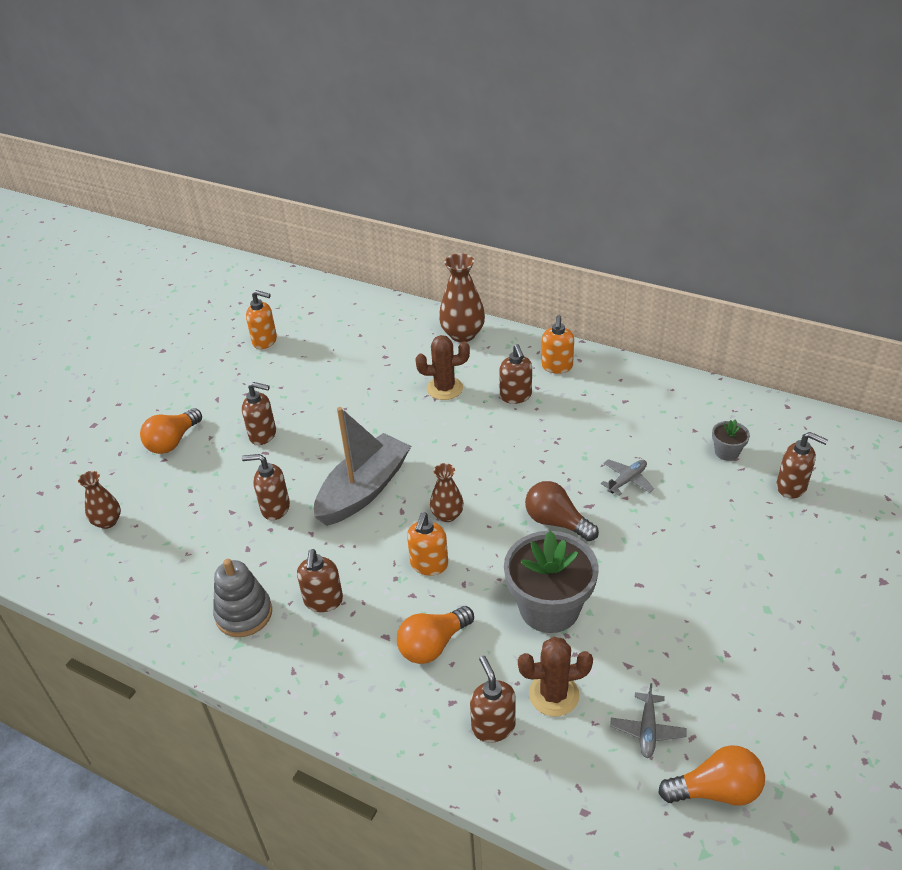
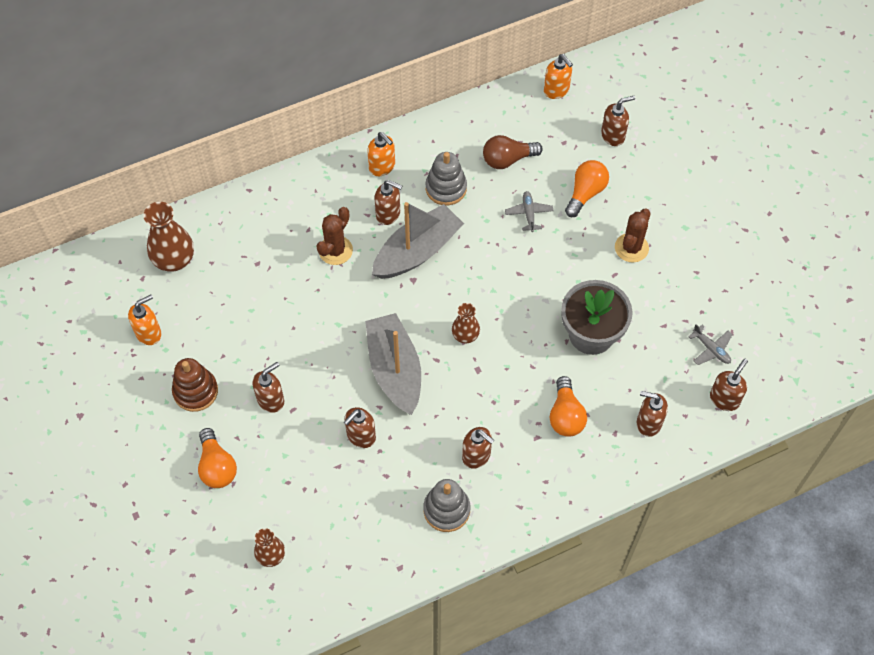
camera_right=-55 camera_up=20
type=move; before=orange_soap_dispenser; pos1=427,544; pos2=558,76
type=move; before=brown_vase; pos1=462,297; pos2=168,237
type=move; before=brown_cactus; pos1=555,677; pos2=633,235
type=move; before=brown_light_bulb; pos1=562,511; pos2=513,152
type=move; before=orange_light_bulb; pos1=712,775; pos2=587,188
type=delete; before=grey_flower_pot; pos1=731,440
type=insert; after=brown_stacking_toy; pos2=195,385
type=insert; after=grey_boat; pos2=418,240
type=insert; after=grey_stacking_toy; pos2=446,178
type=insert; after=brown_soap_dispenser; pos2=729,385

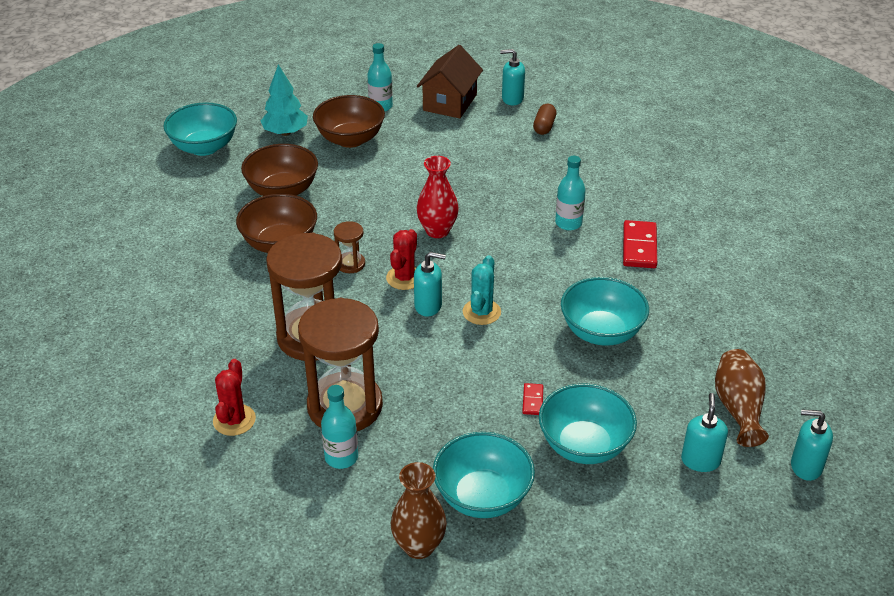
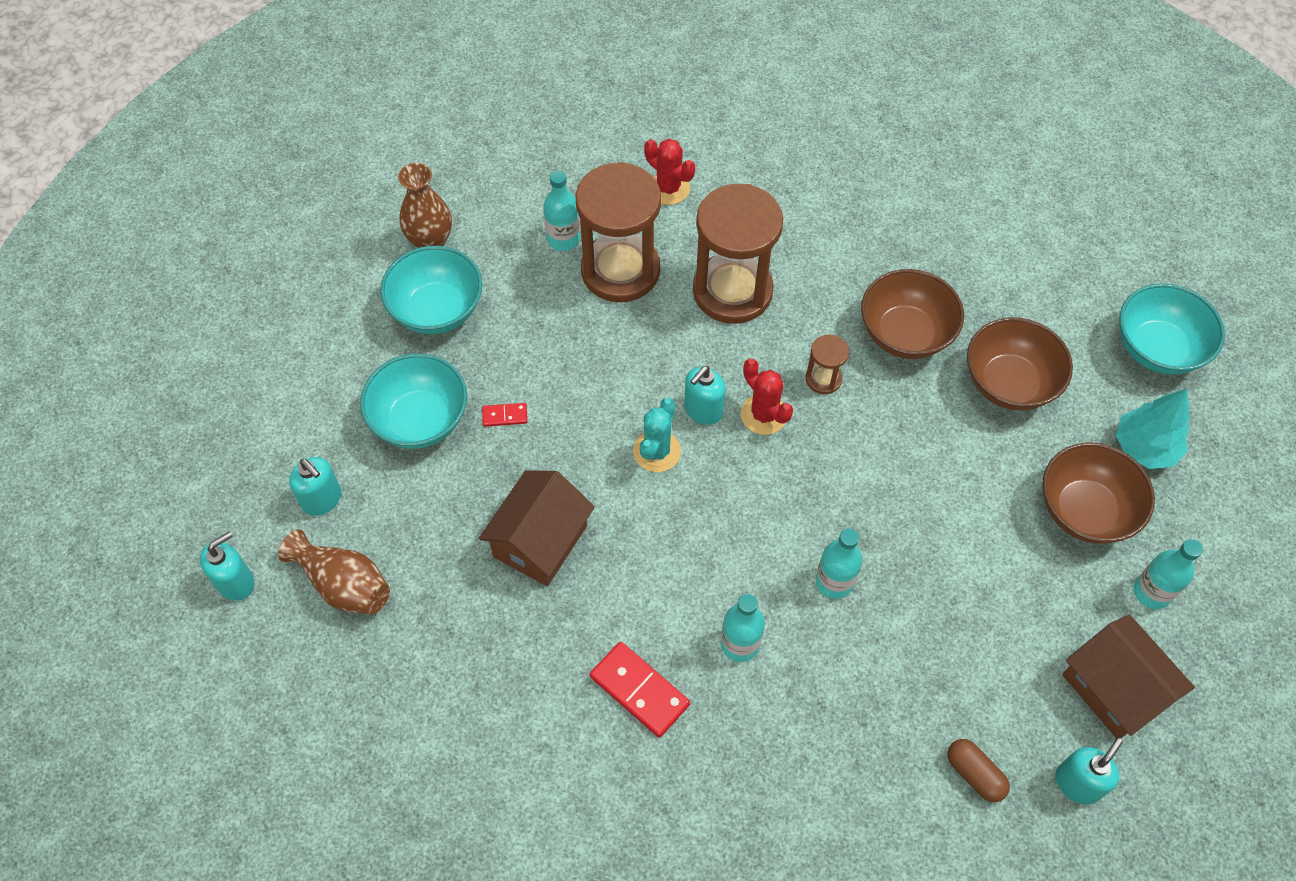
camera_right=125 camera_up=20
type=delete; before=red_vase; pos1=438,197
type=rotate; before=turquoise_cactus; pos1=482,290; pos2=657,435; turn=60
type=rotate; before=red_domino; pos1=532,399; pos2=504,415; turn=-45
type=replace; before=turquoise_bowl; after=brown_house; pos1=605,311; pos2=537,528
type=insert; after=turquoise_bottle; pos2=839,563

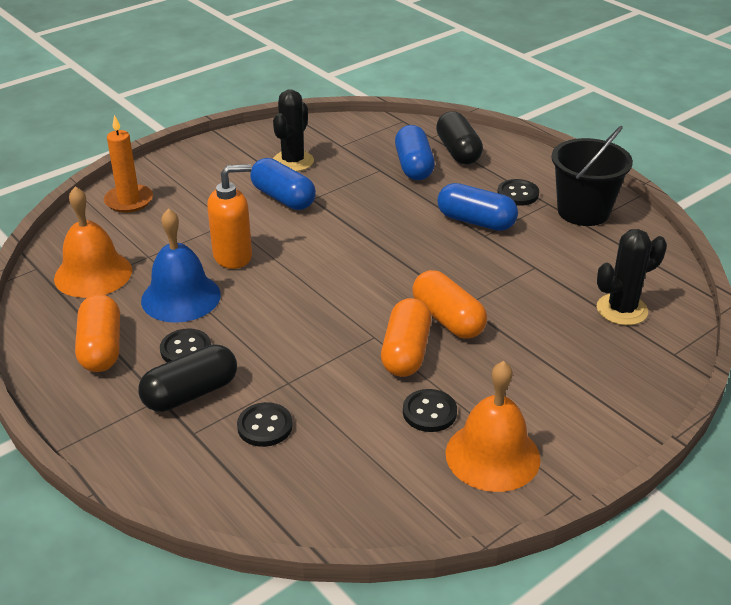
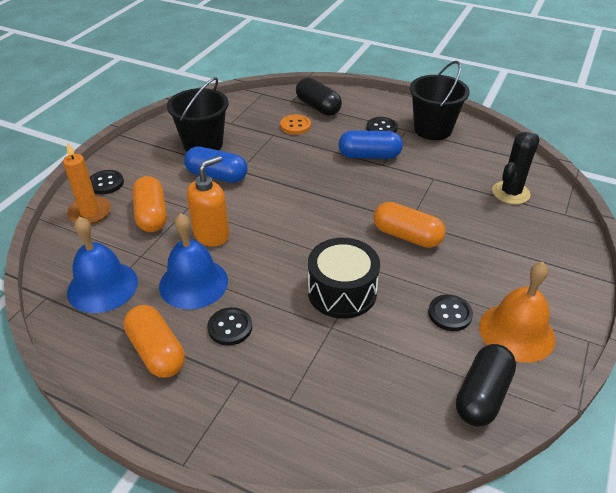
camera_right=-25 camera_up=5
type=recolor; before=orange_bell; after=blue_bell; pos1=93,242; pos2=102,265
type=move; before=black_capsule; pos1=187,378; pos2=486,385
type=move; before=black_button; pos1=265,424; pos2=107,182
type=replace; before=black_cactus; after=black_bucket; pos1=293,131; pos2=198,114
type=move; before=orange_capsule; pos1=406,337; pos2=149,204
type=replace; before=blue_capsule; after=orange_button; pos1=415,152; pos2=295,124
type=insert; after=black_drum; pos2=344,278

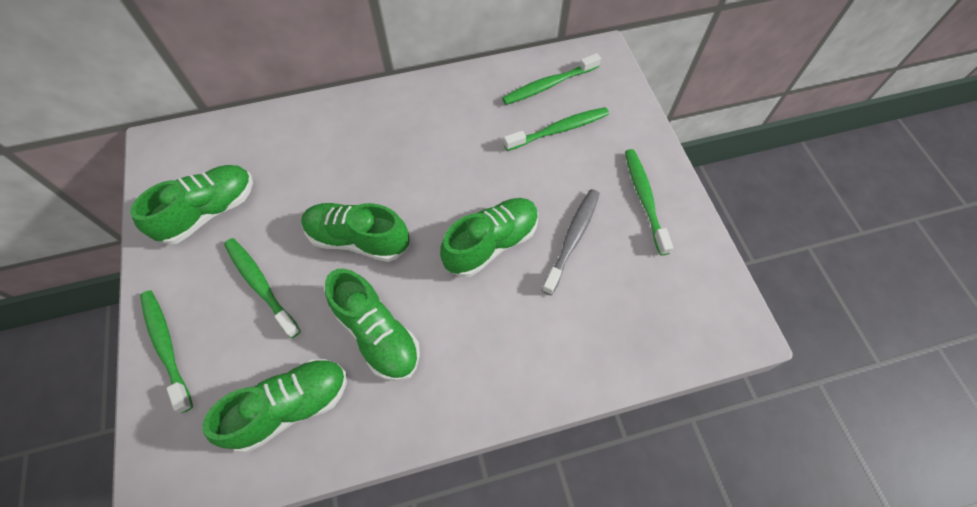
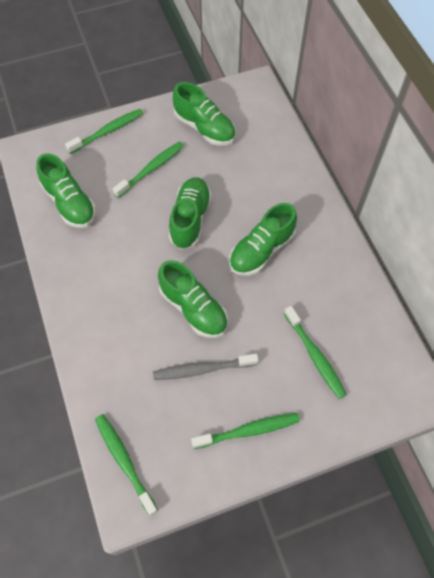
camera_right=85 camera_up=0
type=move; before=green_shoe; pos1=372,325; pos2=263,239
type=move; before=green_toothbrush; pos1=551,79; pos2=126,465
type=rotate; before=grey_toothbrush; pos1=571,242; pos2=206,367; turn=150

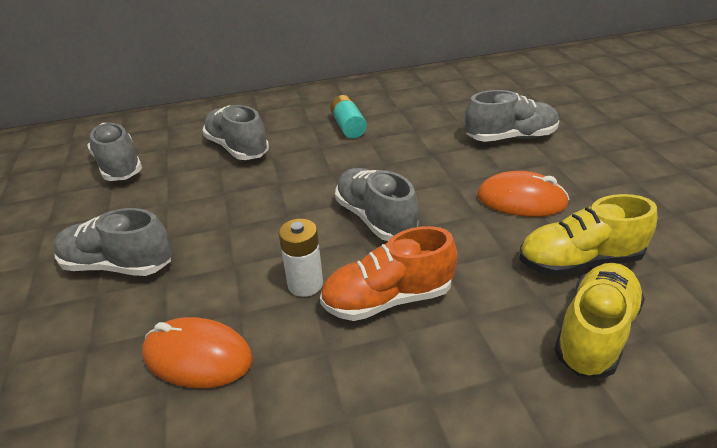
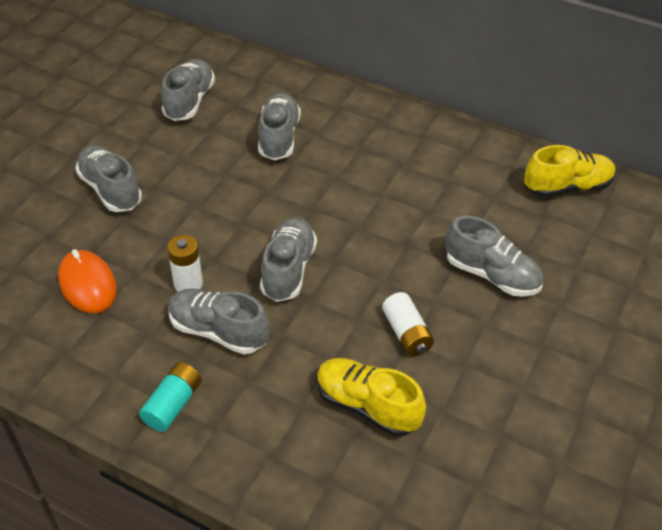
camera_right=40 camera_up=10
type=recolor; before=orange_shoe; after=grey_shoe; pos1=389,273; pos2=219,321
type=move; before=turquoise_battery; pos1=348,117; pos2=170,397
type=replace; before=orange_mouse; after=white_battery; pos1=523,194; pos2=408,324
type=move; before=yellow_shoe; pos1=599,320; pos2=569,171

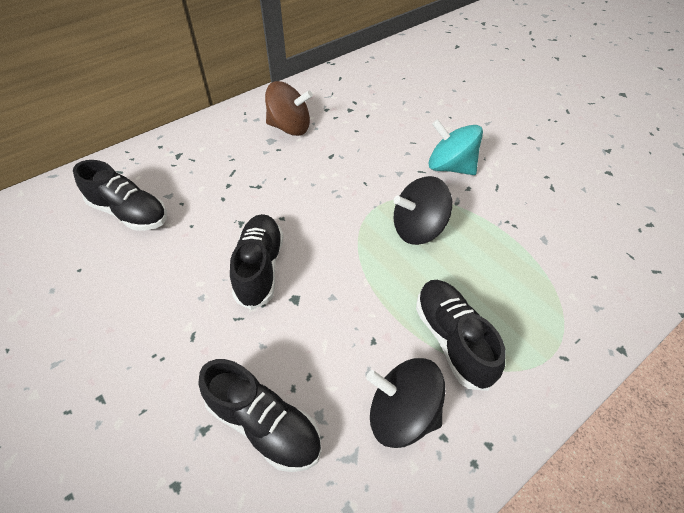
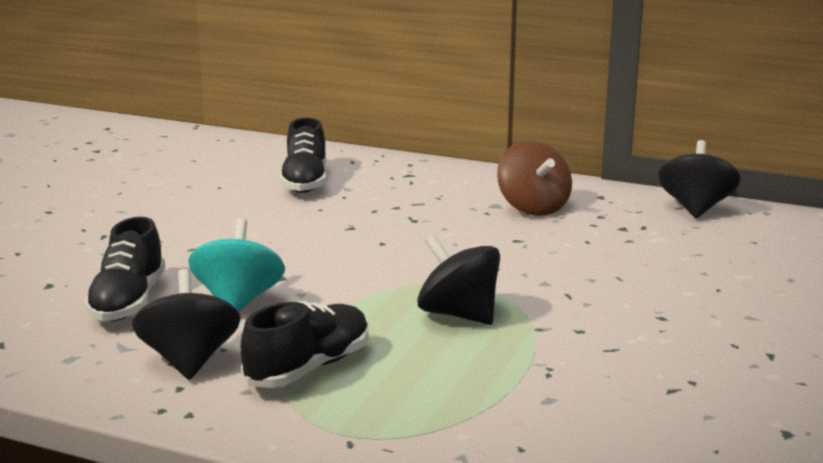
camera_right=60 camera_up=-30
type=delete; before=black_shoe; pos1=257,262
type=move; before=turquoise_spinning_top; pos1=456,147; pos2=236,265
type=insert; after=black_spinning_top; pos2=699,179

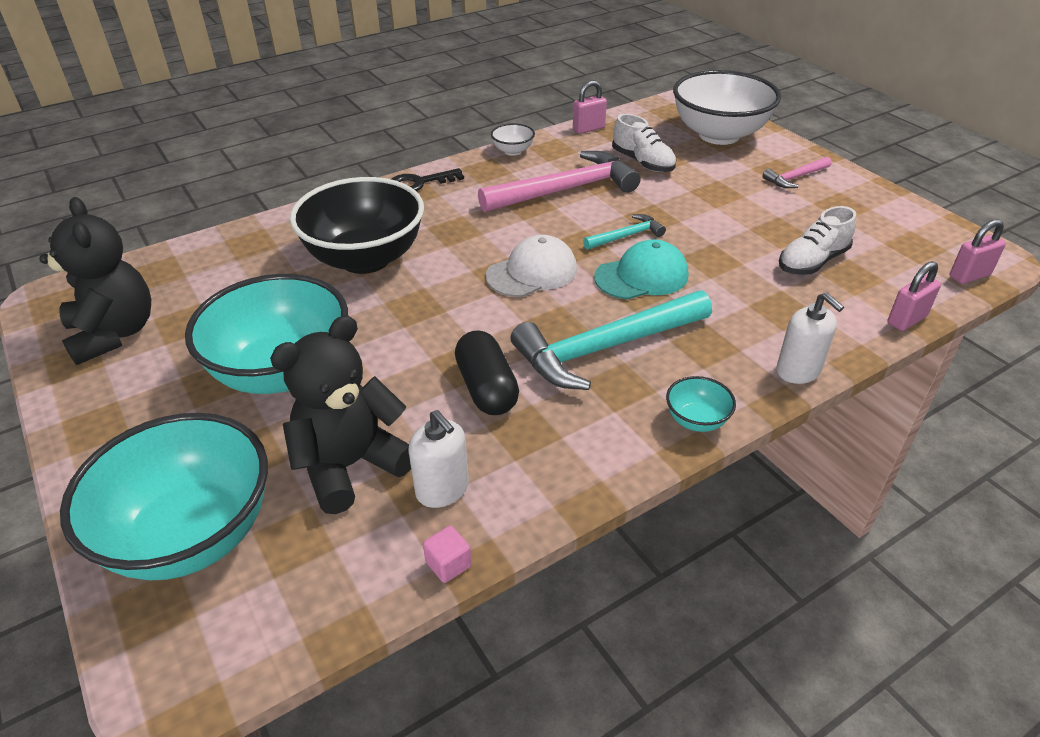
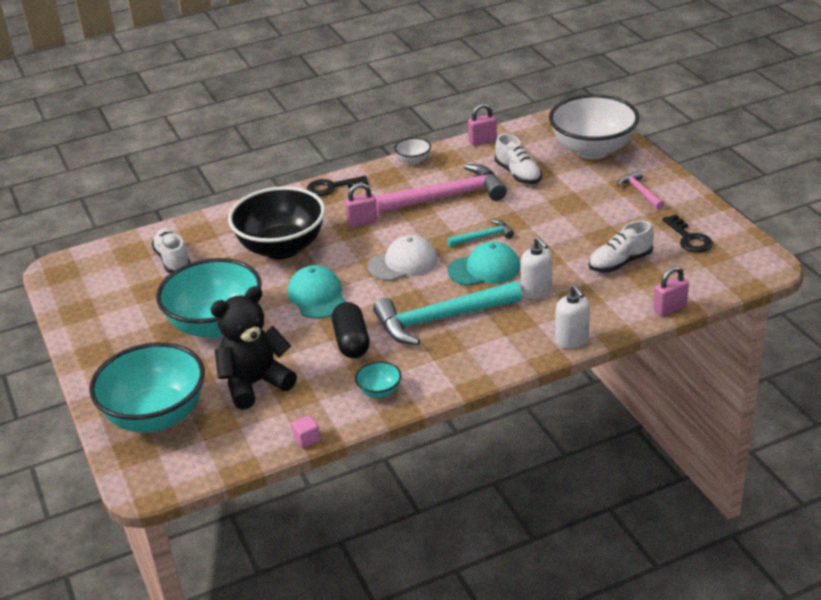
camera_right=10 camera_up=-5
type=delete; before=black_teddy_bear; pos1=95,281
type=move; before=white_soap_dispenser; pos1=438,459; pos2=536,268
type=move; before=turquoise_bowl; pos1=701,404; pos2=378,379
type=rotate; before=pink_hammer; pos1=797,172; pos2=641,189; turn=90
type=move; before=pink_padlock; pos1=978,251; pos2=361,205
type=insert; after=white_shoe; pos2=171,250
type=insert; after=turquoise_cap; pos2=317,292
type=insert; after=black_key; pos2=687,233

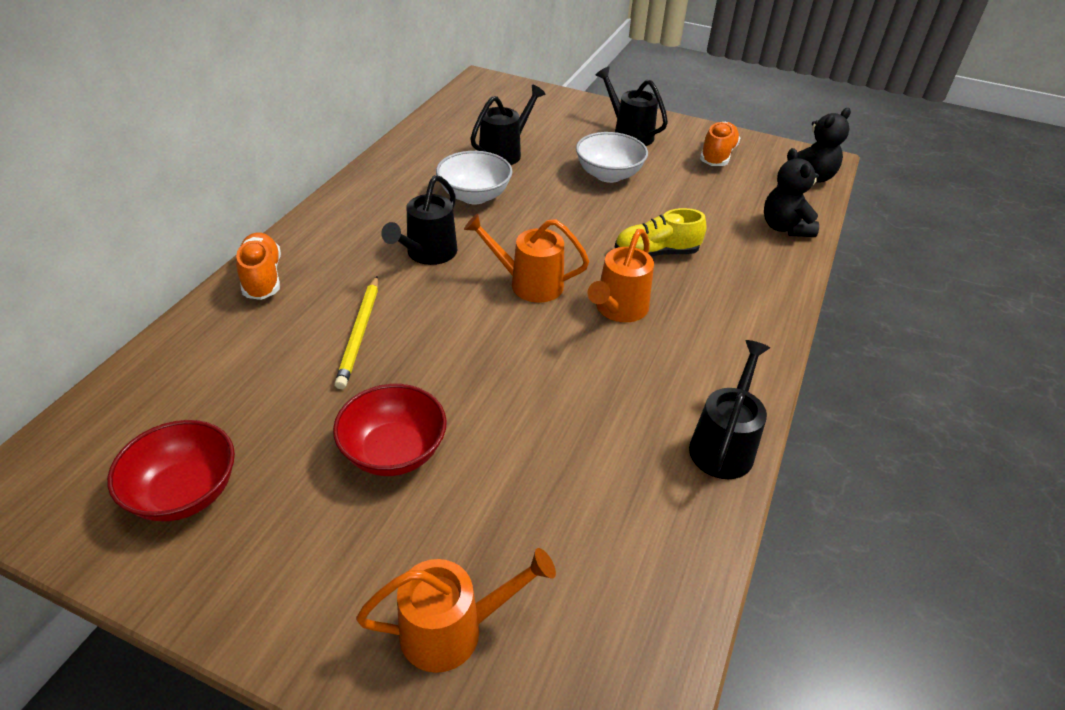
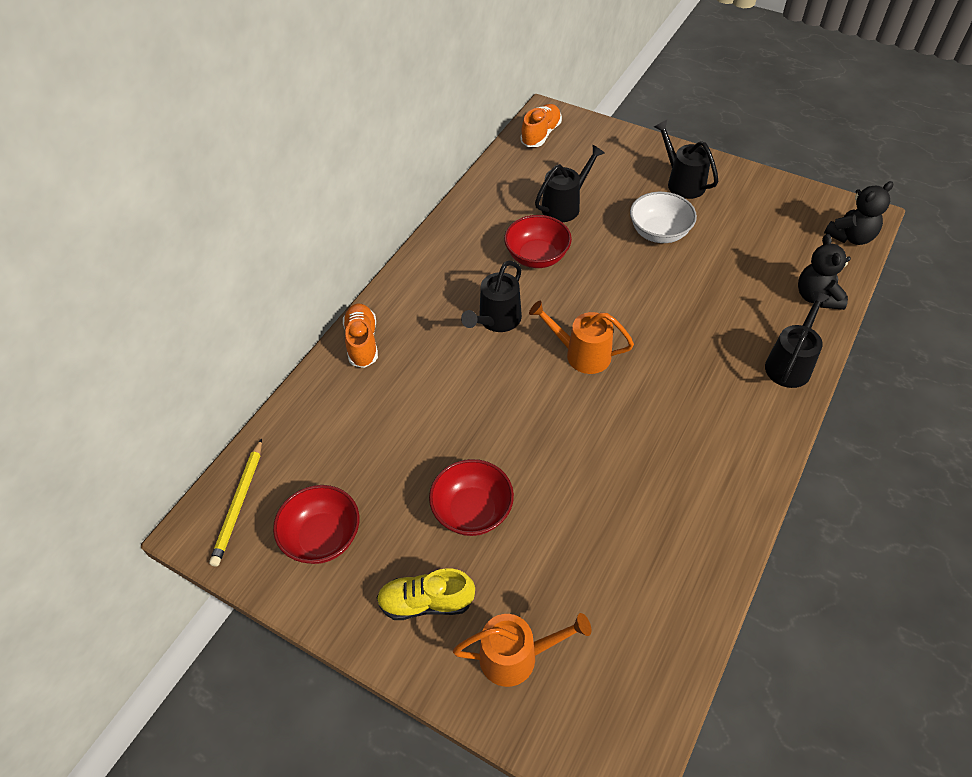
camera_right=10 camera_up=10
type=move; before=yellow_pencil; pos1=356,332; pos2=235,502
type=recolor; before=white_bowl; after=red_bowl; pos1=474,177; pos2=538,241
type=delete; before=orange_watering_can; pos1=621,275
type=move; before=yellow_shoe; pos1=661,232; pos2=426,594
type=move; before=black_watering_can; pos1=729,409; pos2=797,339
type=move; before=orange_shoe; pos1=720,144; pos2=541,125

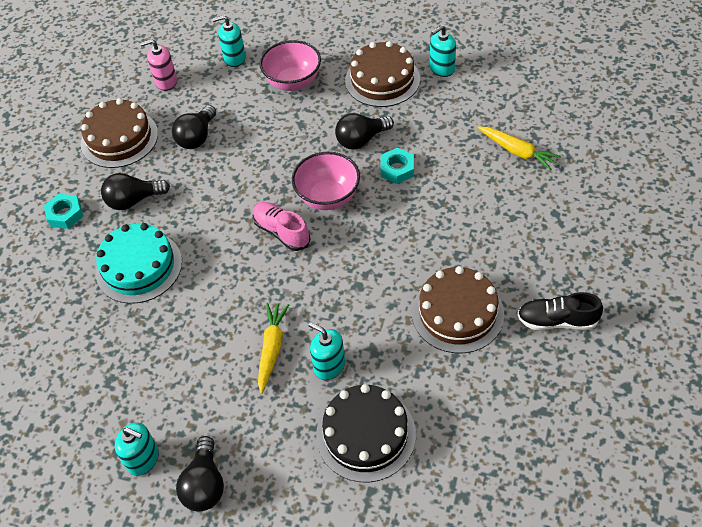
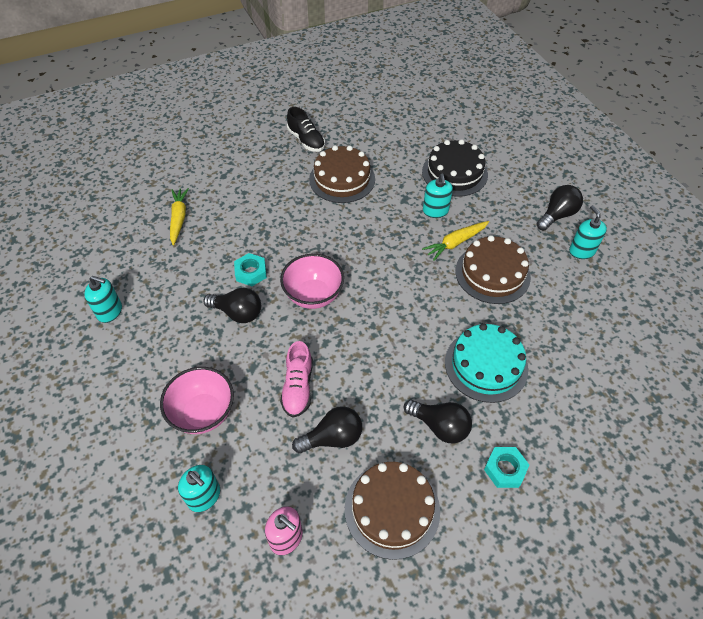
camera_right=-135 camera_up=0
type=move; before=pink_shoe; pos1=282,226; pos2=296,379
type=move; before=brown_cake; pos1=382,74; pos2=493,269

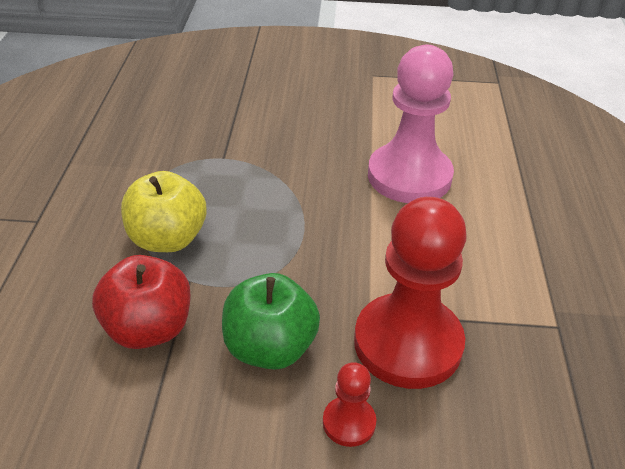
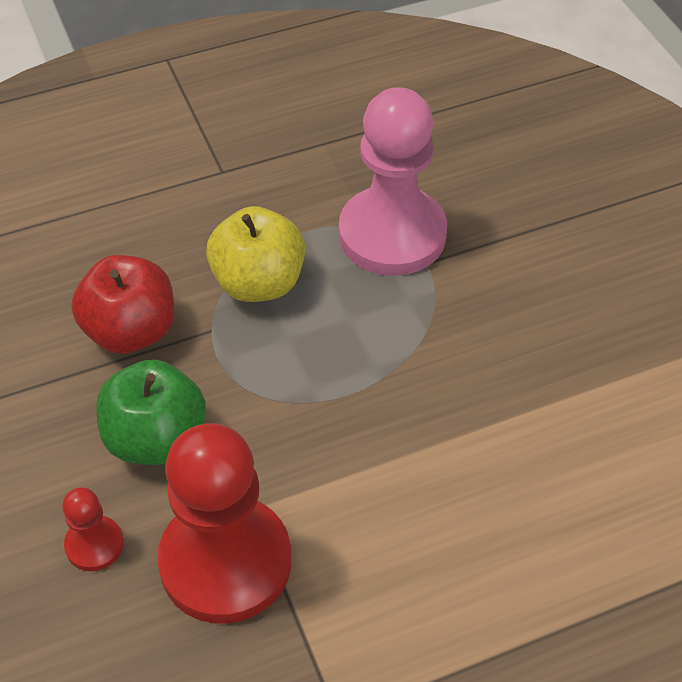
camera_right=65 camera_up=10
type=move; before=pink_pawn; pos1=411,124; pos2=393,181

